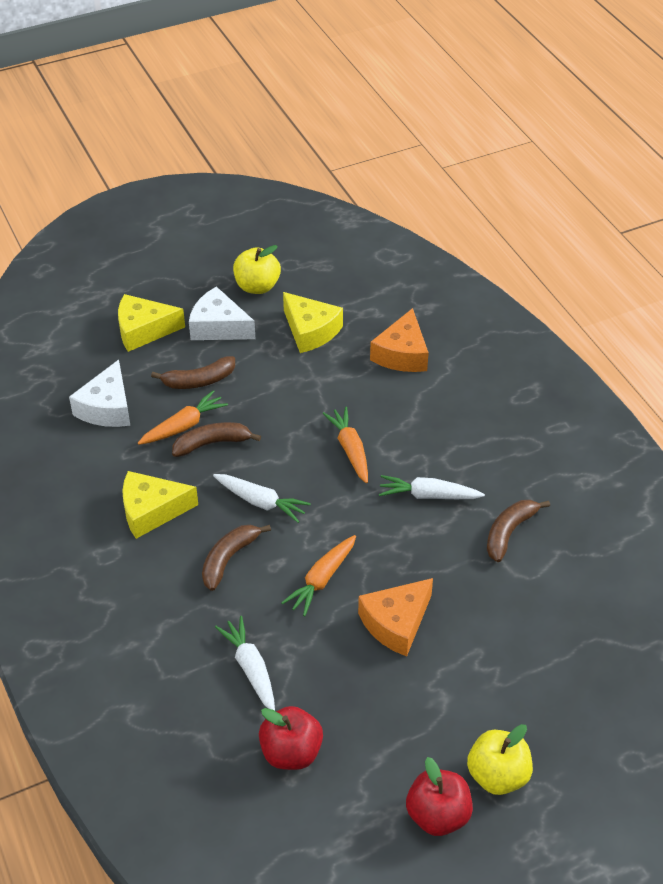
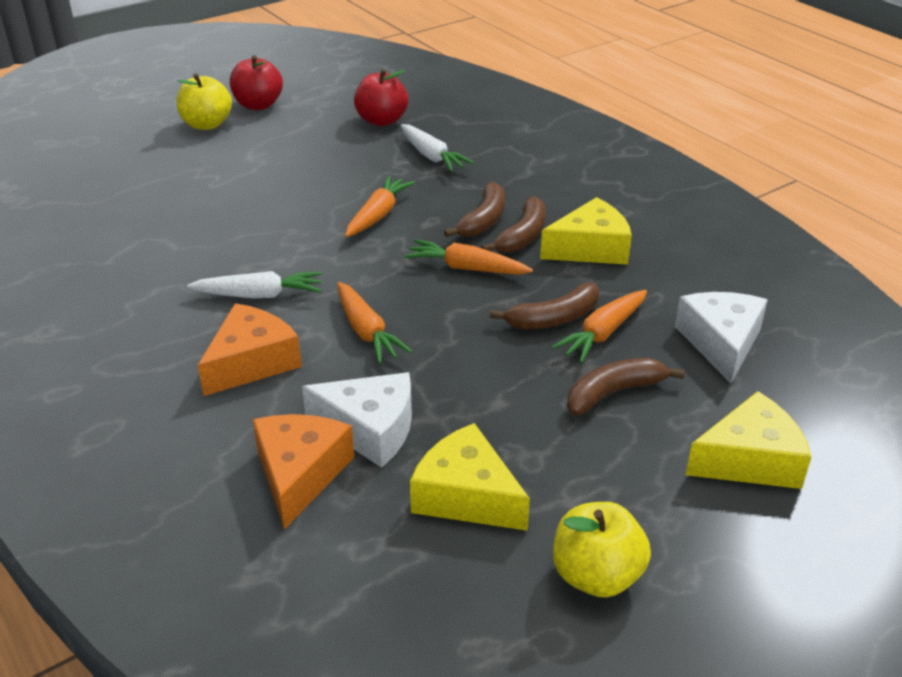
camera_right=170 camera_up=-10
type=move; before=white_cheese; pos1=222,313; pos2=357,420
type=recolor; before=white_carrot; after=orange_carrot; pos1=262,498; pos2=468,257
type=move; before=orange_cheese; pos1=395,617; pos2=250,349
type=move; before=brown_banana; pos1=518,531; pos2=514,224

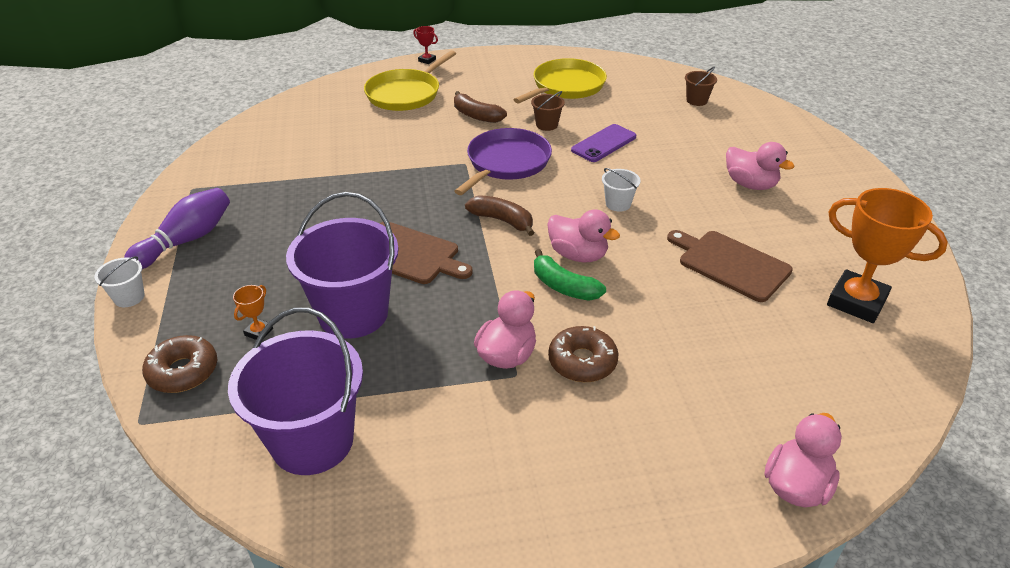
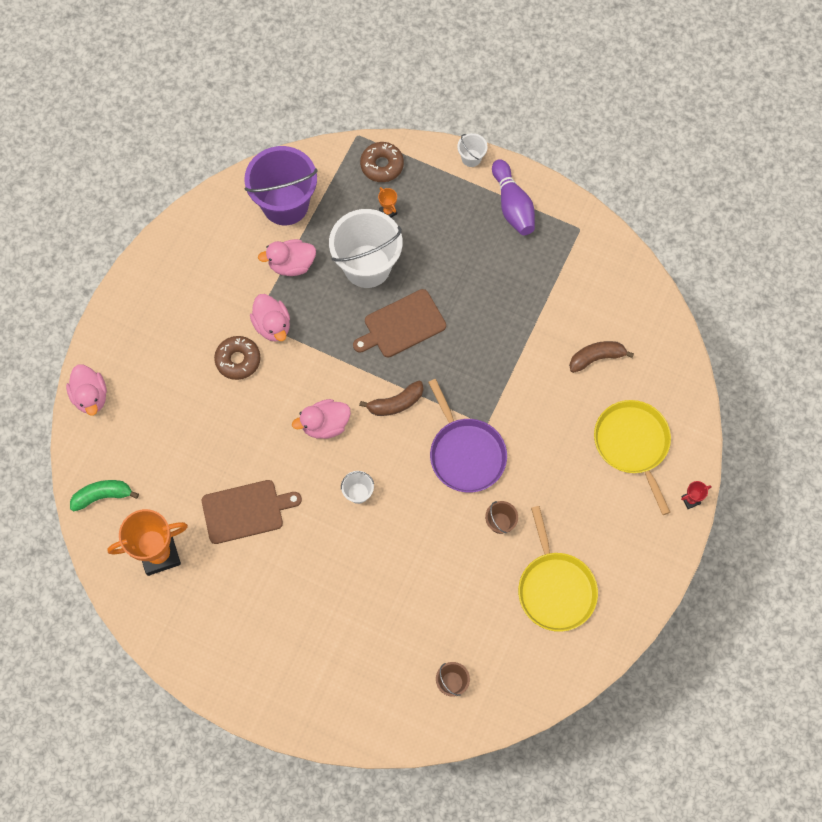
camera_right=125 camera_up=30
type=recolor; before=purple_bucket; after=white_bucket; pos1=342,265; pos2=366,248
type=move; before=brown_banana; pos1=480,107; pos2=601,357
type=move; before=green_banana; pos1=570,275; pos2=104,495
type=delete; before=purple_phone; pos1=603,143
type=move; before=pink_duck; pos1=760,166; pos2=287,257

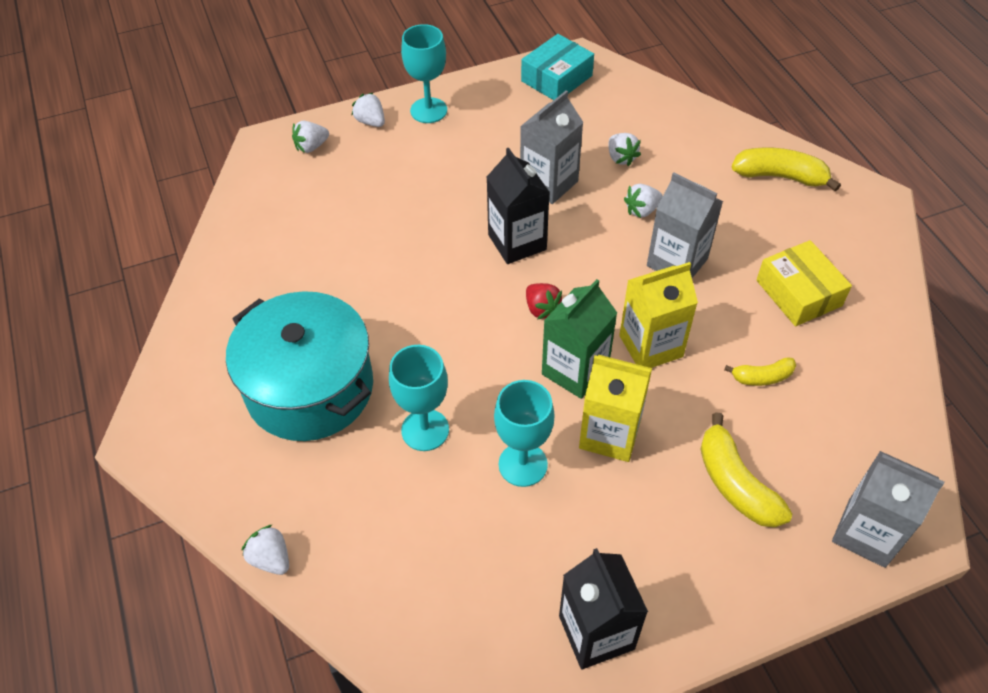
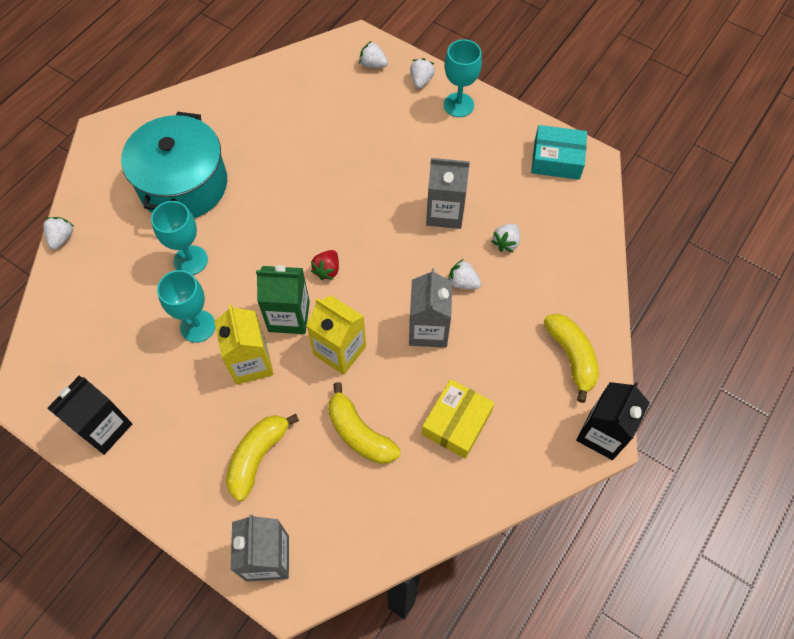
camera_right=55 camera_up=10
type=move; before=black_carton; pos1=518,206; pos2=613,421
type=resize; before=yellow_banana; pos1=760,371; pos2=364,423; scale=1.71

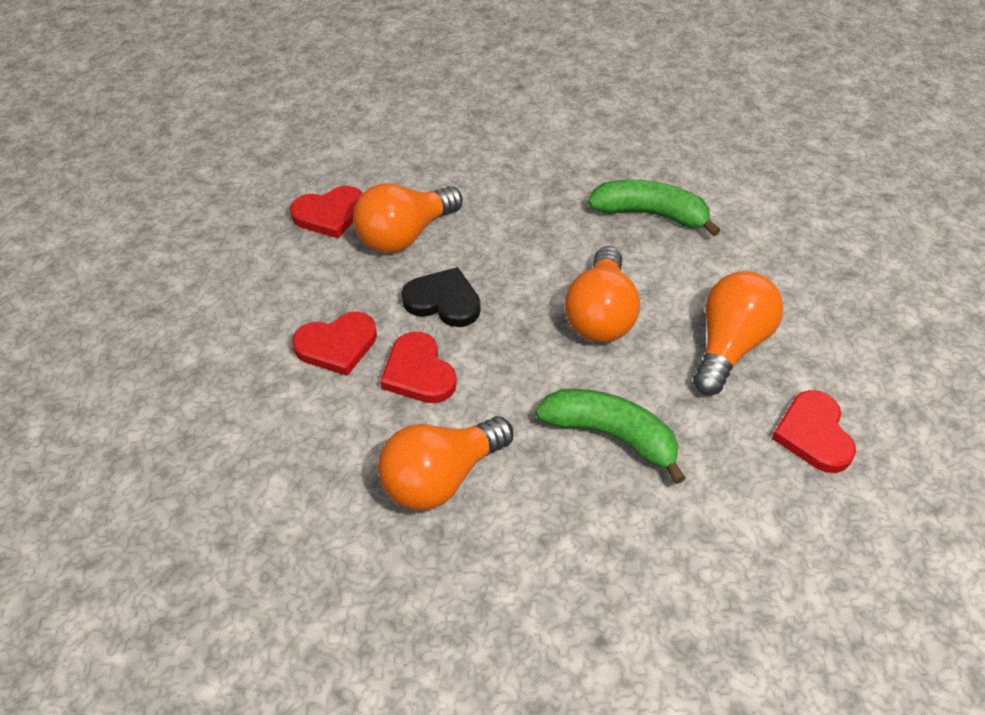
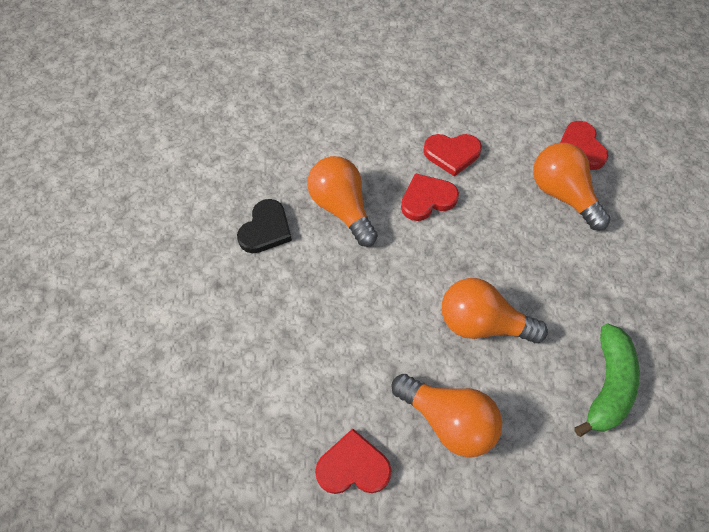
camera_right=95 camera_up=10
type=rotate; before=red_heart; pos1=334,344; pos2=452,155; turn=-75
type=move; before=black_heart; pos1=441,297; pos2=264,226
type=delete; before=green_banana; pos1=610,436

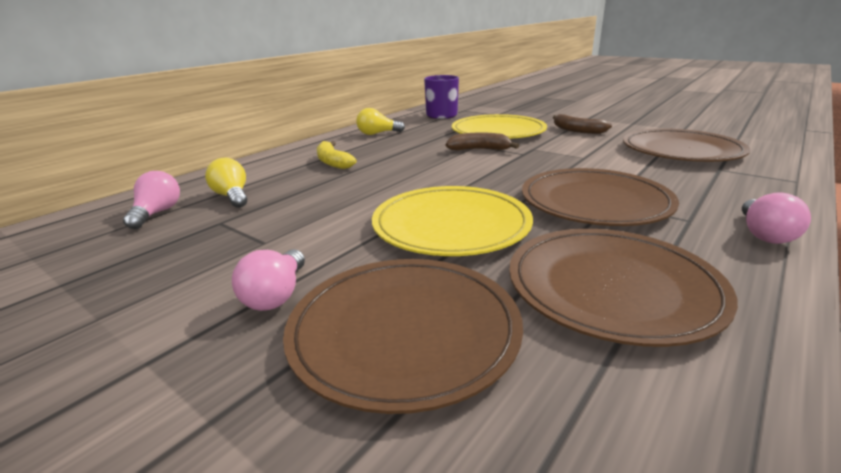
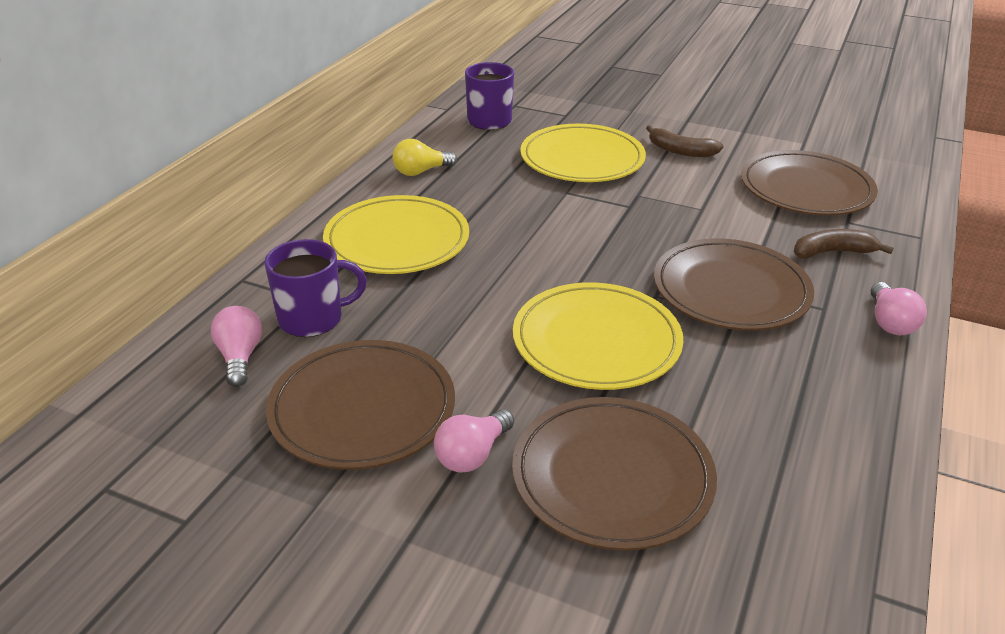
camera_right=-15 camera_up=10
type=replace; before=yellow_light_bulb; after=purple_mug; pos1=226,183; pos2=315,288
type=rotate; before=pink_light_bulb; pos1=268,280; pos2=474,441; turn=45
type=replace; before=yellow_banana; after=yellow_plate; pos1=336,155; pos2=396,234
type=move; before=brown_banana; pos1=482,141; pos2=843,244
type=move; before=brown_plate; pos1=623,288; pos2=360,405

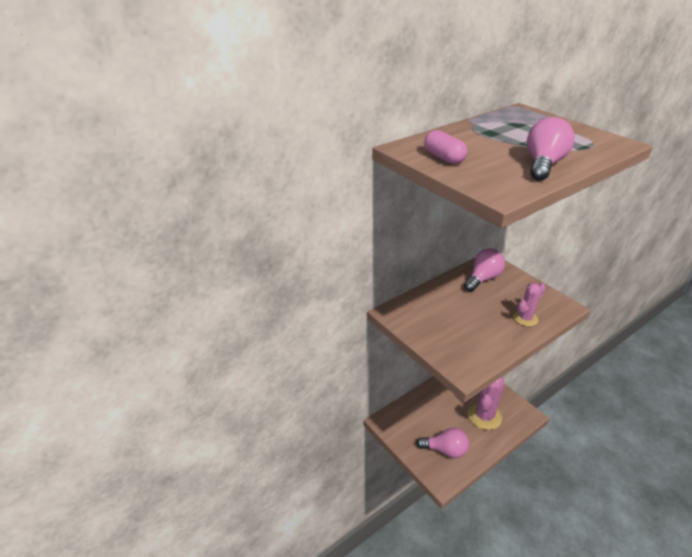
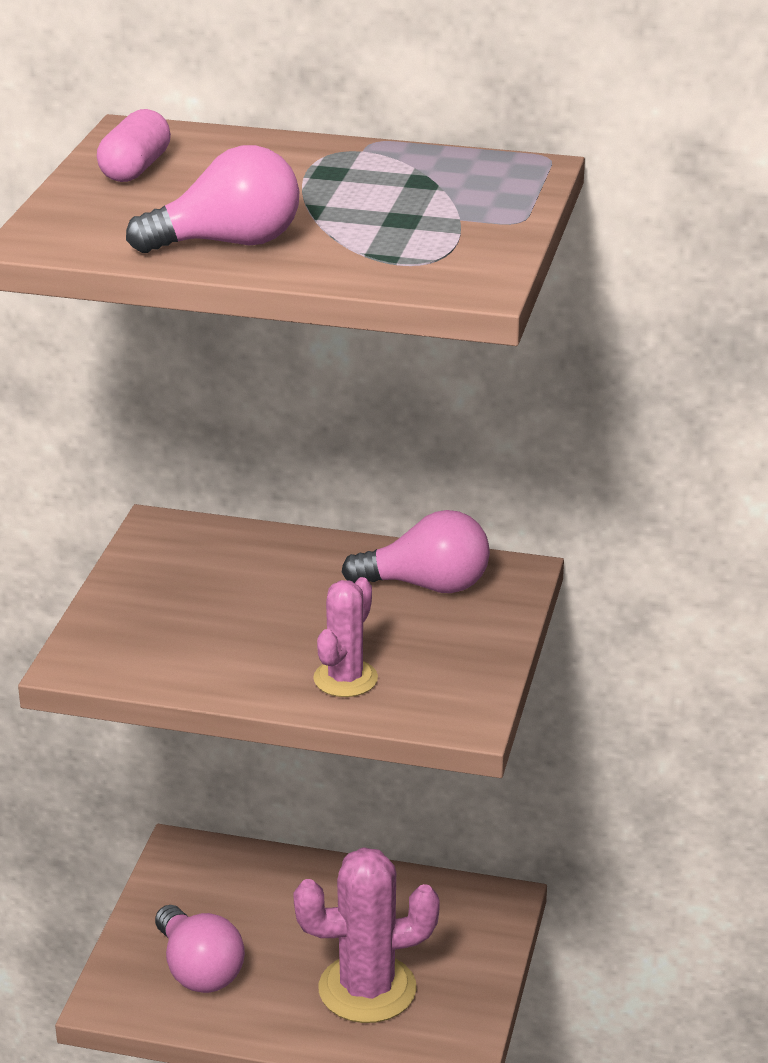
camera_right=50 camera_up=-5
type=rotate; before=pink_cactus; pos1=529,304; pos2=345,637; turn=-75

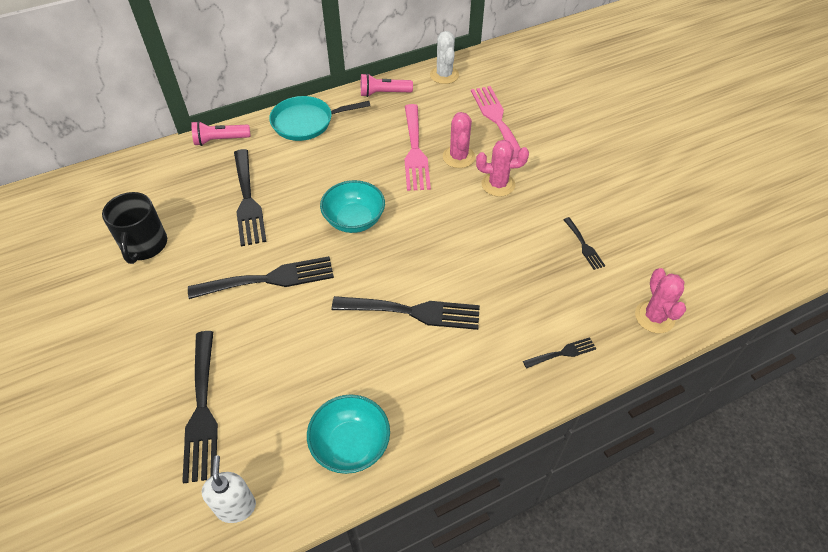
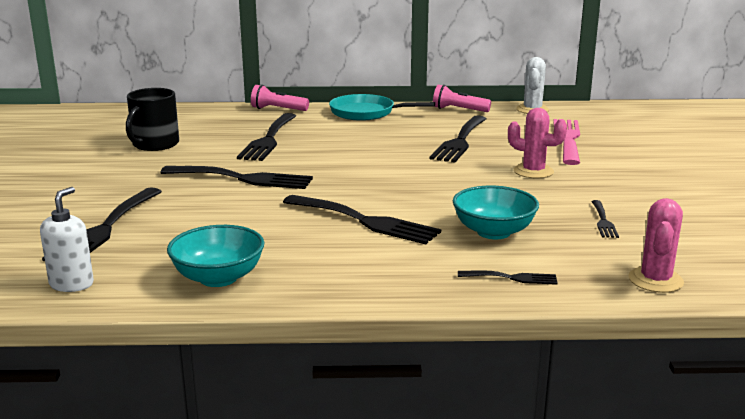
camera_right=25 camera_up=-30
type=move; before=turquoise_bowl; pos1=352,206; pos2=496,212
type=recolor; before=pink_fork; after=black_fork; pos1=418,147; pos2=458,139
type=delete; before=pink_cactus; pos1=459,140

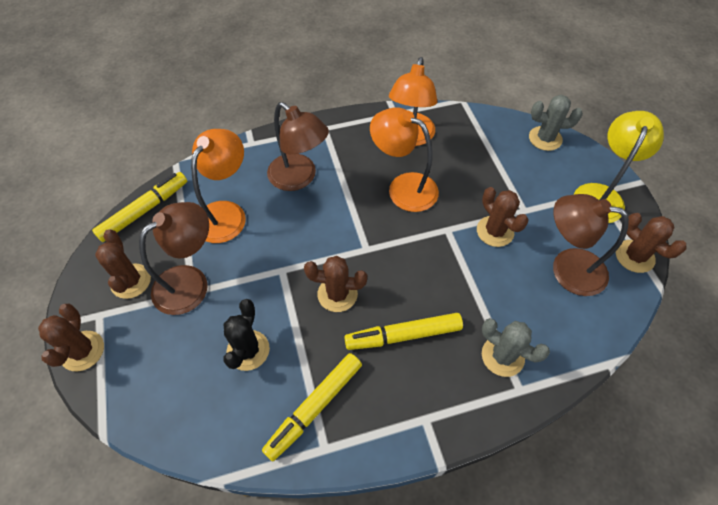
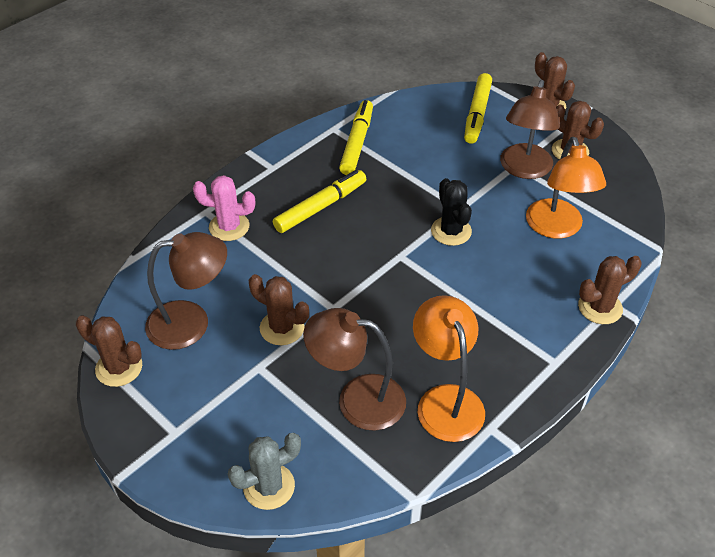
camera_right=150 camera_up=-10
type=move; before=yellow_marker; pos1=139,207; pos2=478,108
type=move; before=black_cactus; pos1=246,335; pos2=451,212
type=move; before=brown_lamp; pos1=298,146; pos2=354,369
type=move; before=brown_cactus; pos1=335,284; pos2=610,290
type=delete; before=orange_lamp; pos1=404,159
type=recolor; before=grey_cactus; after=pink_cactus; pos1=516,347; pos2=224,208
type=delete; before=yellow_lamp; pos1=619,167

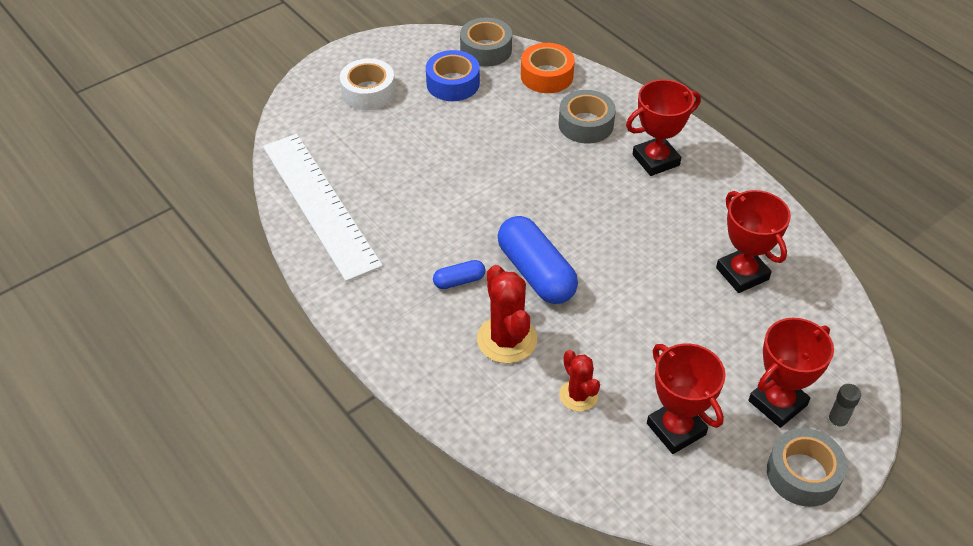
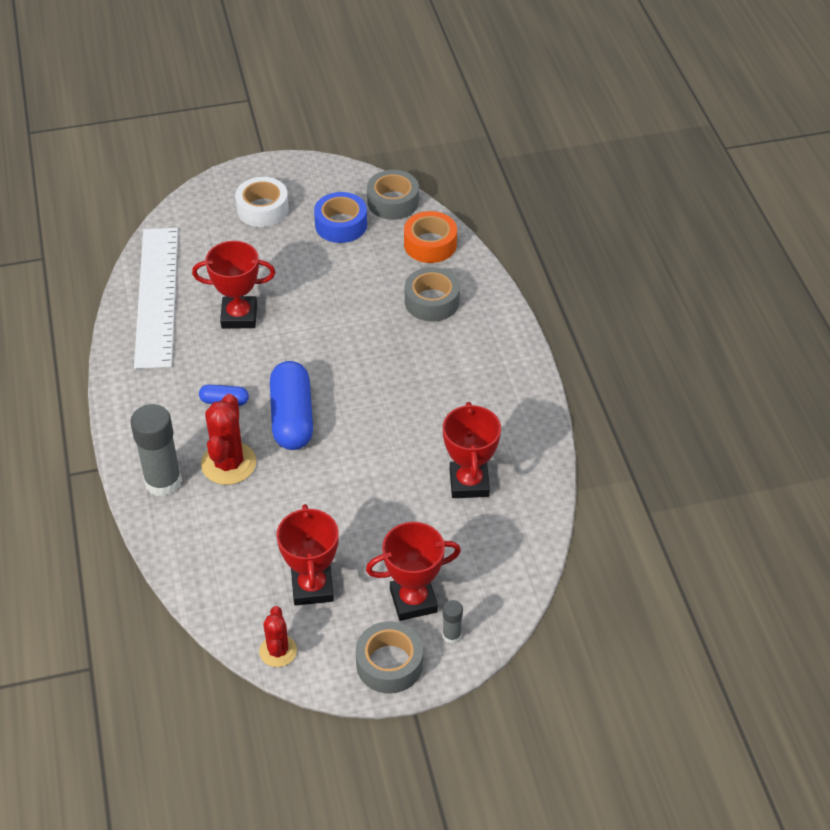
camera_right=25 camera_up=0
type=move; before=red_cactus; pos1=579,380; pos2=278,636
type=move; before=red_trophy; pos1=663,127; pos2=233,285
type=insert; after=grey_glue_stick; pos2=156,450

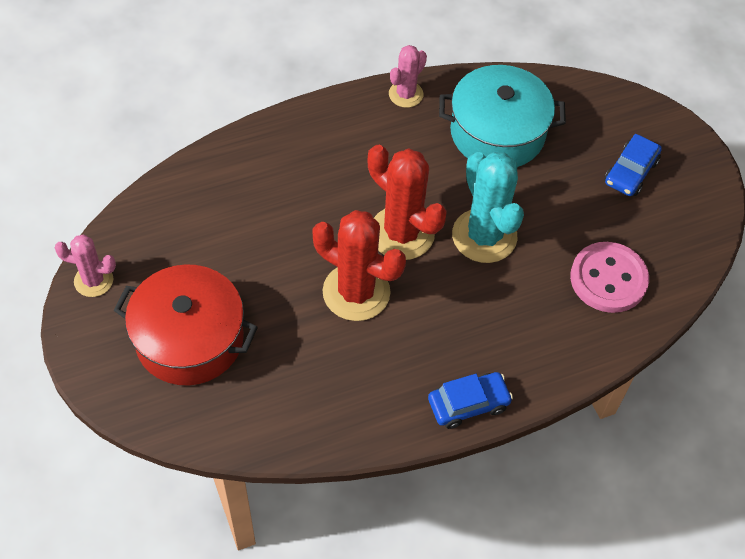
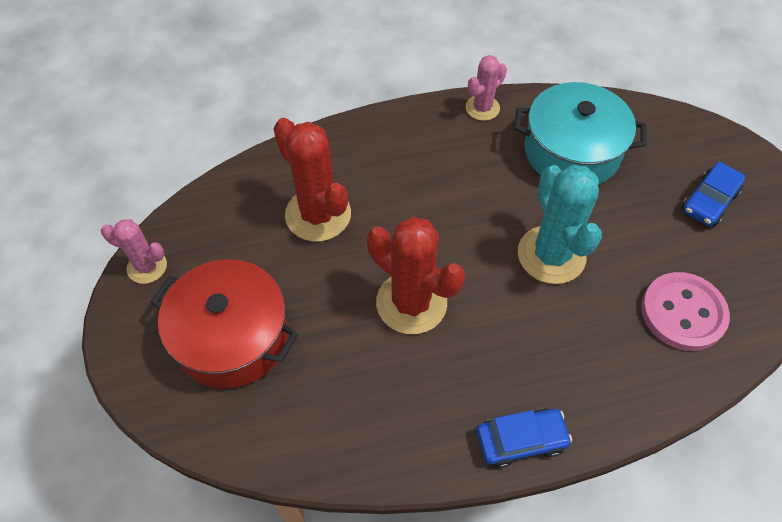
camera_right=10 camera_up=0
type=move; before=red_cactus; pos1=407,202; pos2=312,180

